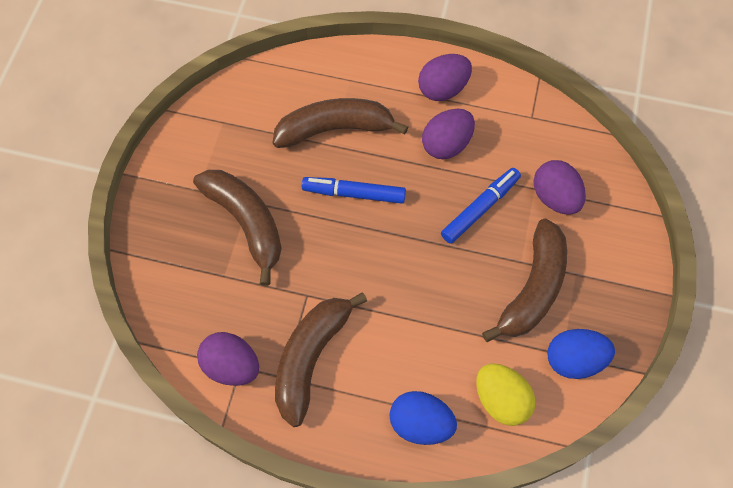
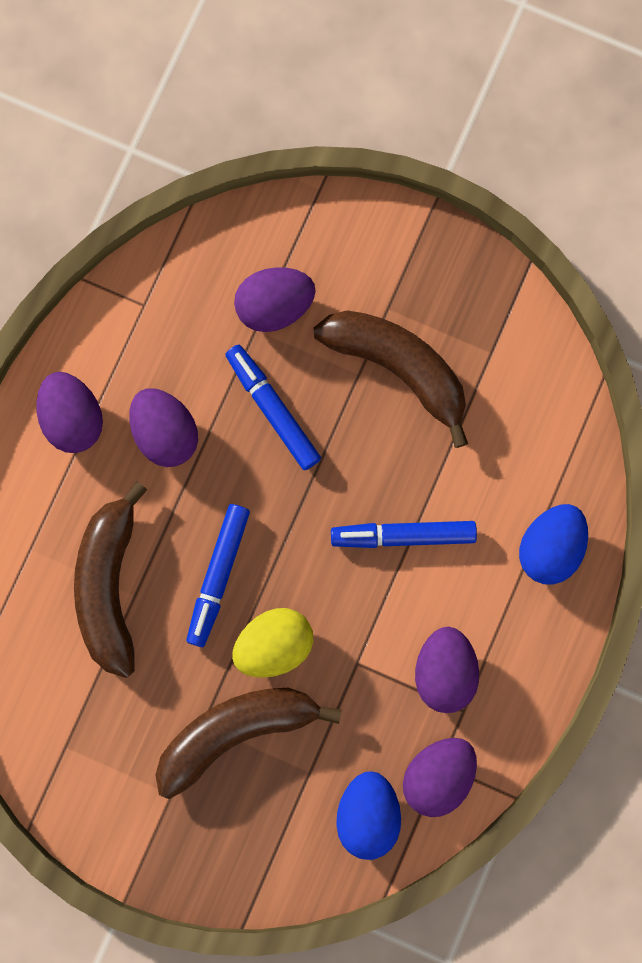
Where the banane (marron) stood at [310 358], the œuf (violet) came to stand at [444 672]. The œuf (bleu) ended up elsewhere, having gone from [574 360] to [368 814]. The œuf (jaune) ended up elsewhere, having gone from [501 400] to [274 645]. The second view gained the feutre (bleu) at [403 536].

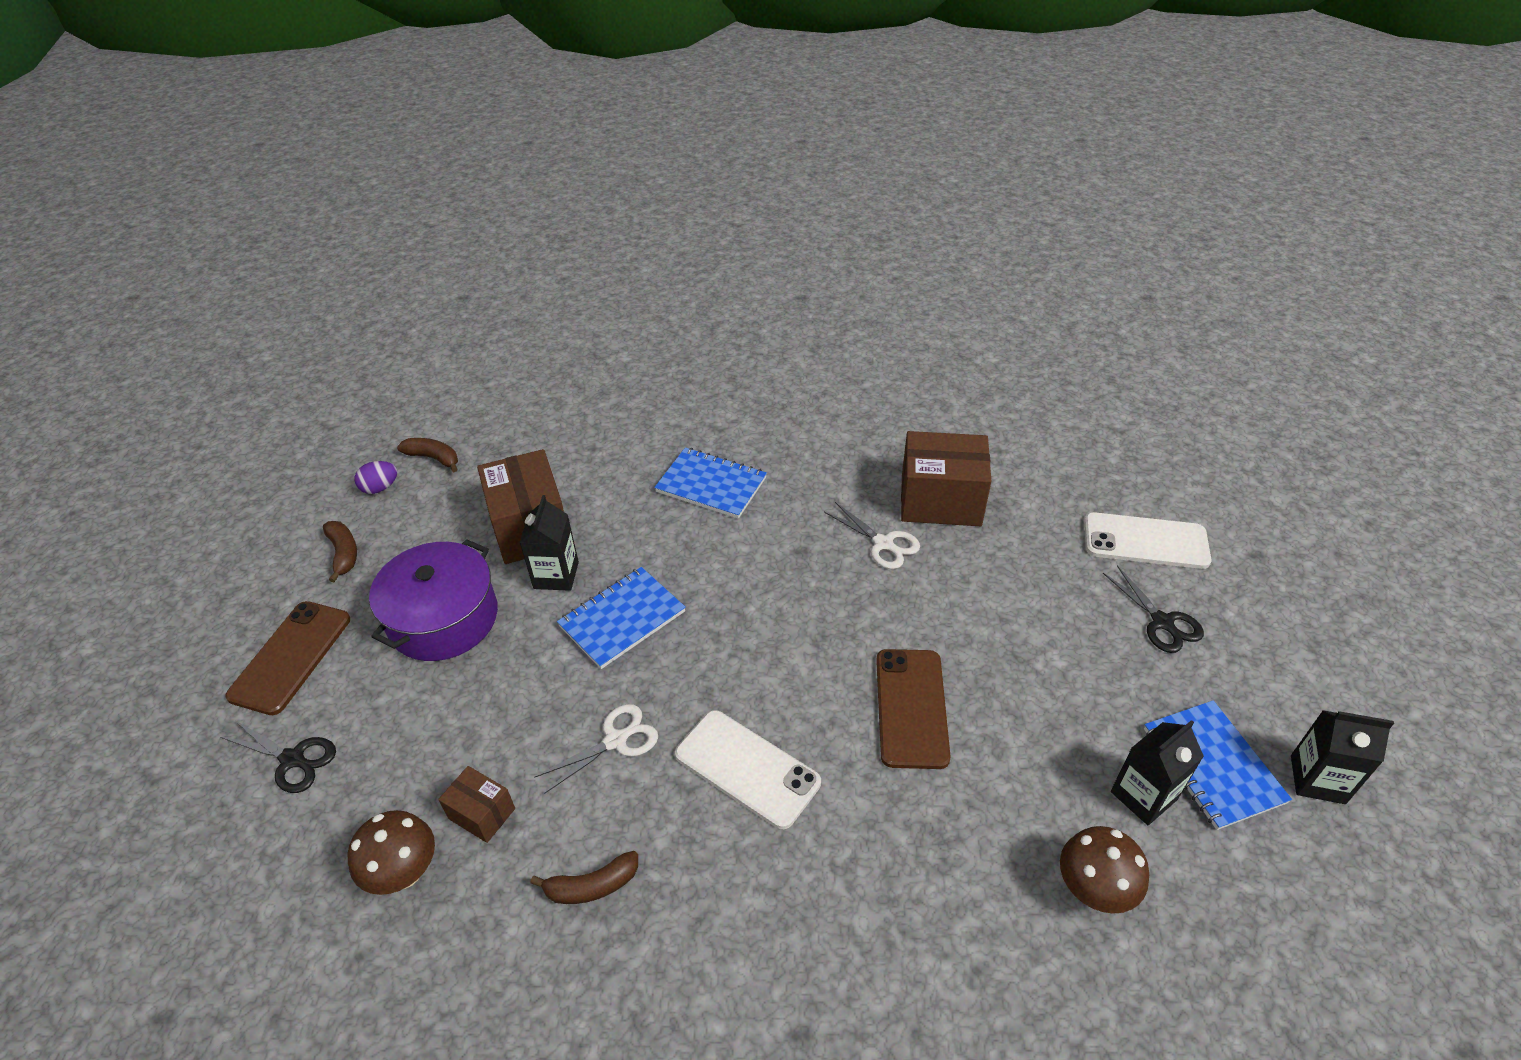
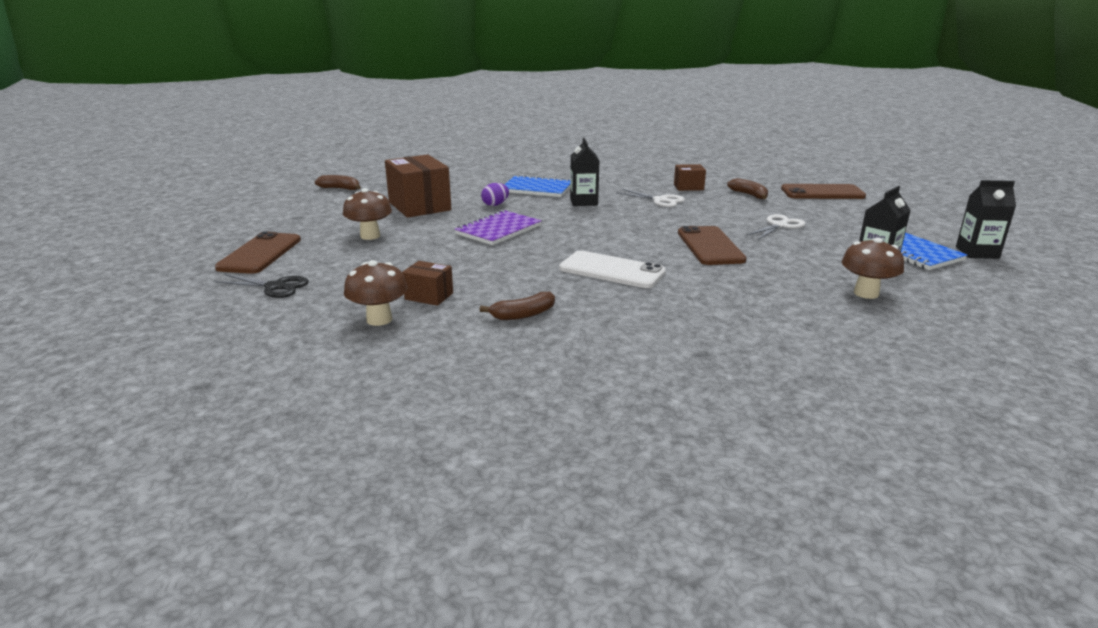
The size of the boîte (marron) at [940 500] changed by a factor of 0.51. The œuf (violet) ended up elsewhere, having gone from [380 488] to [495 205]. The brique de lait (noir) ended up elsewhere, having gone from [556 575] to [583 202]. What was the téléphone (blanc) at [1145 541] turned into the téléphone (marron) at [822 193]. The banane (marron) ended up elsewhere, having gone from [344 553] to [749 195]. Where the marmite (violet) stood at [443 618], the champignon (marron) came to stand at [370 236]. The second view lost the ciseaux (noir) at [1162 622]. What was the carnet (bleu) at [622 619] turned into the carnet (violet) at [498 230]. The ciseaux (blanc) ended up elsewhere, having gone from [616 740] to [779 225].

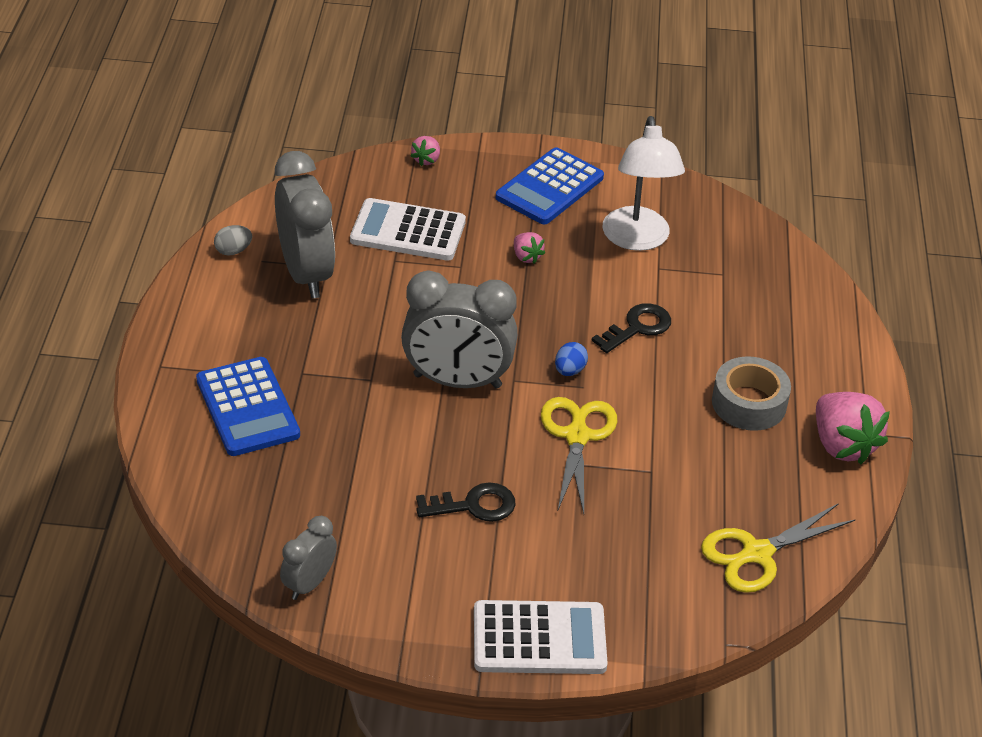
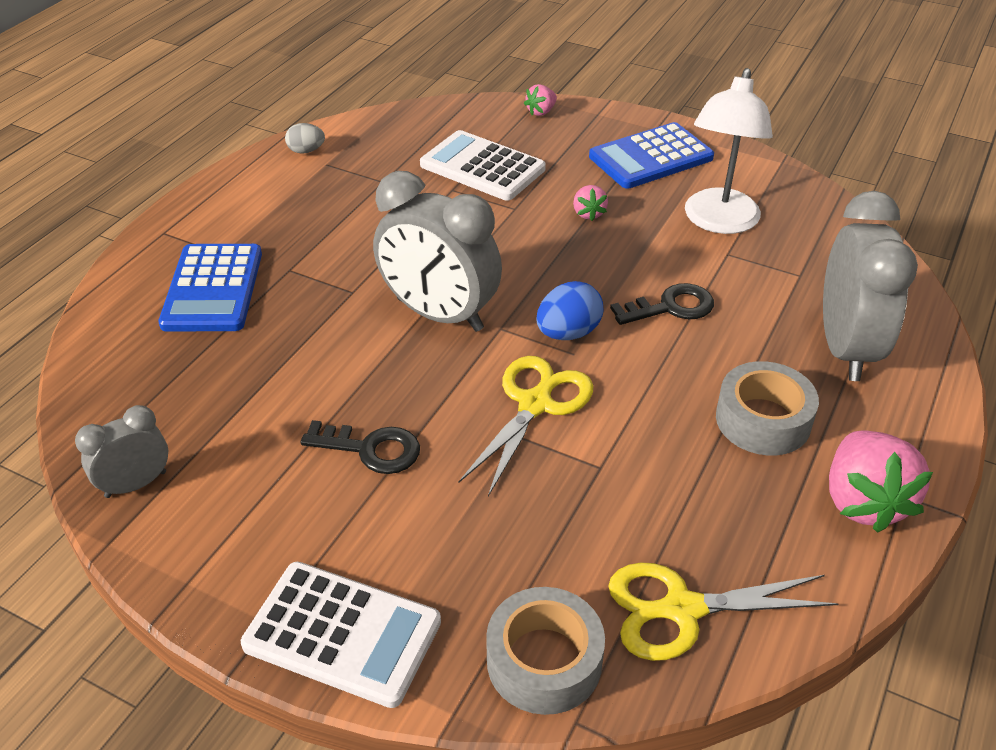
The réveil (gris) ended up elsewhere, having gone from [306 274] to [845 348]. The size of the œuf (bleu) at [569 370] changed by a factor of 1.54. The second view gained the ruban adhésif (gris) at [544 661].

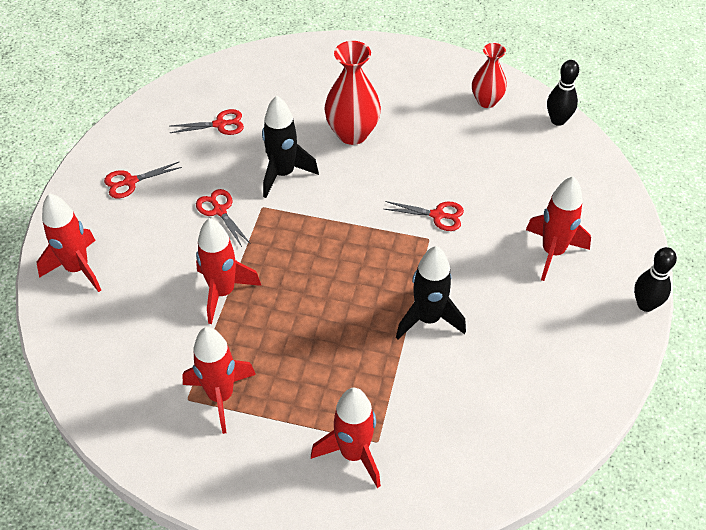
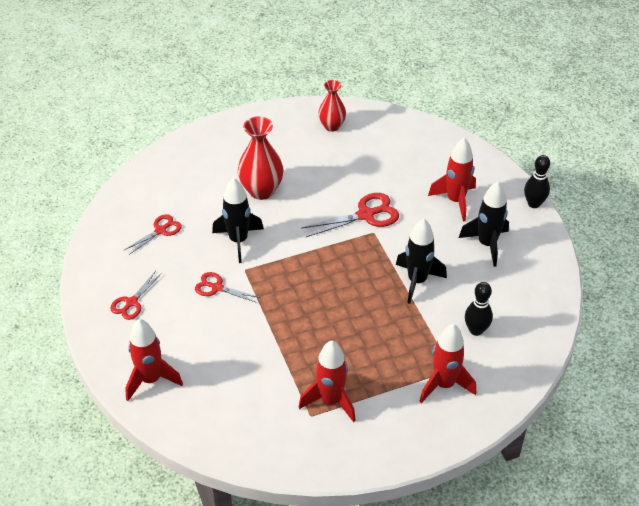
The quille (noir) ended up elsewhere, having gone from [558 120] to [476 330]. The size of the ciseaux (rouge) at [437 215] changed by a factor of 1.58. The second view lost the fusée (rouge) at [223 292]. The second view gained the fusée (noir) at [487 244].

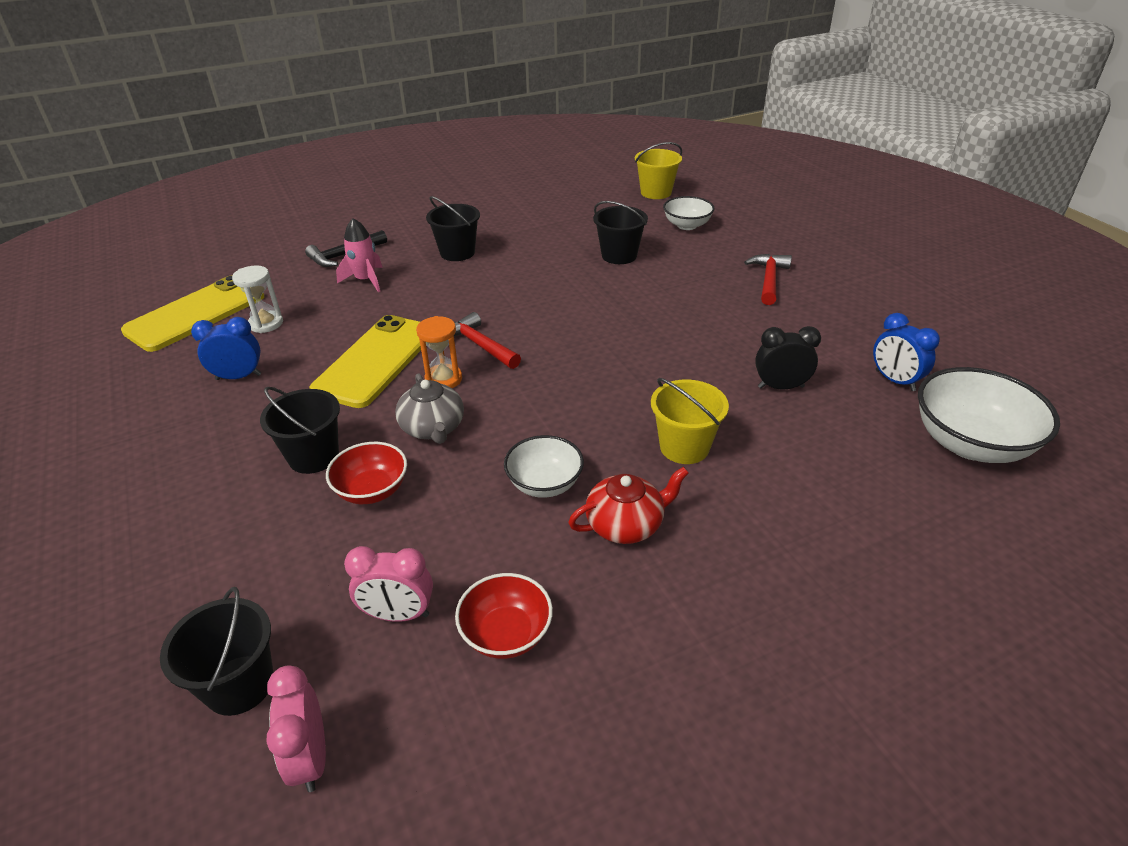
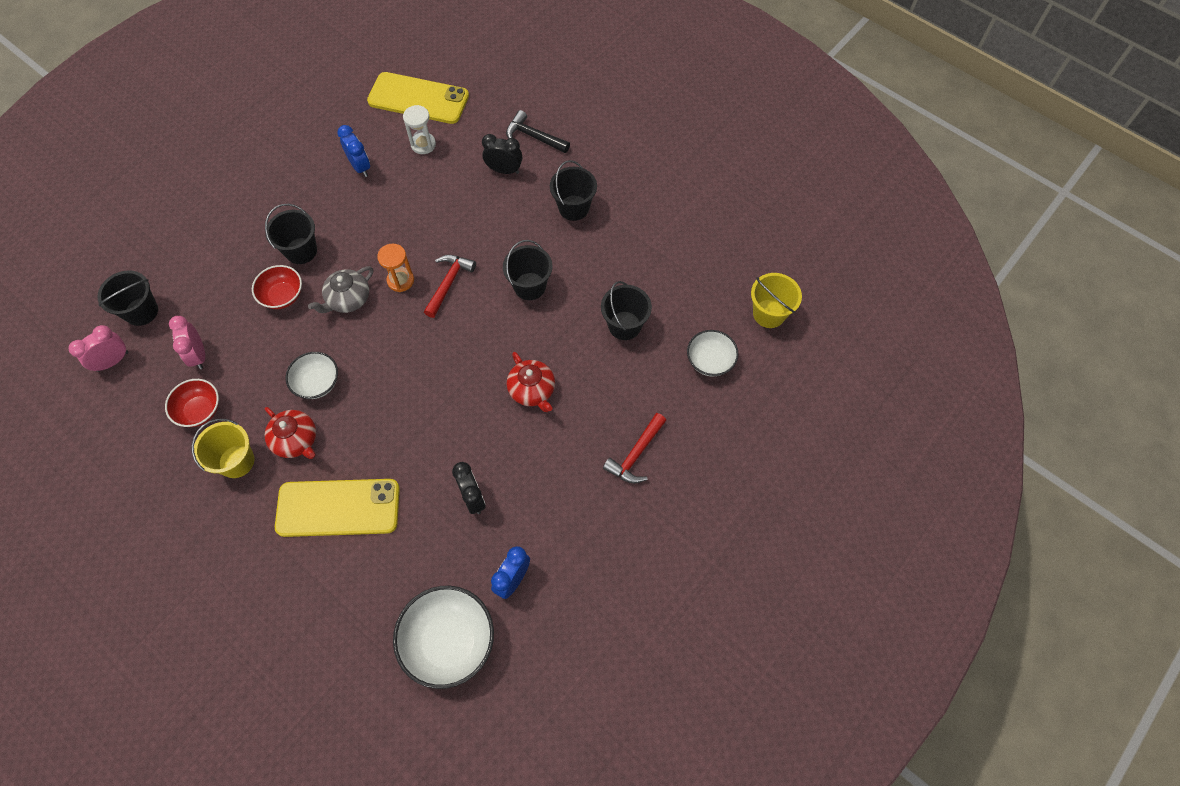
Where the fusée (rose) stood at [366 280], the réveil (noir) came to stand at [504 170]. The marteau (rouge) at [768 279] ended up facing another way, 135 degrees clockwise from before. The téléphone (jaune) ended up elsewhere, having gone from [376 361] to [338 508]. The seau (jaune) ended up elsewhere, having gone from [684 447] to [236 461]. The second view gained the seau (noir) at [529 286]. The second view gained the théière (rouge) at [532 390].

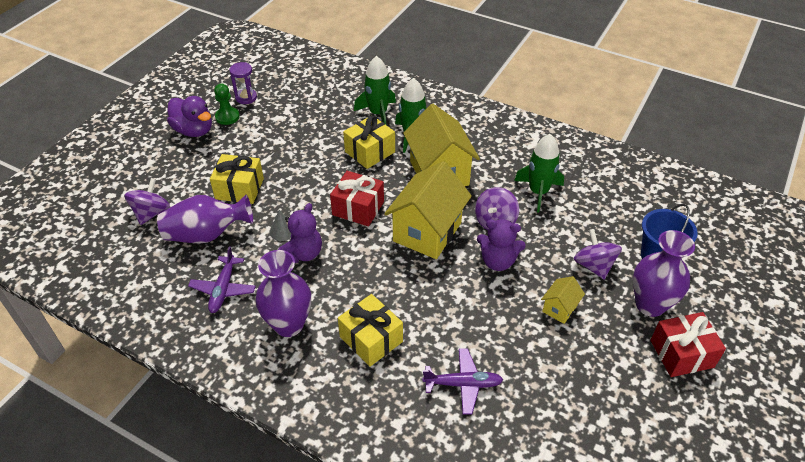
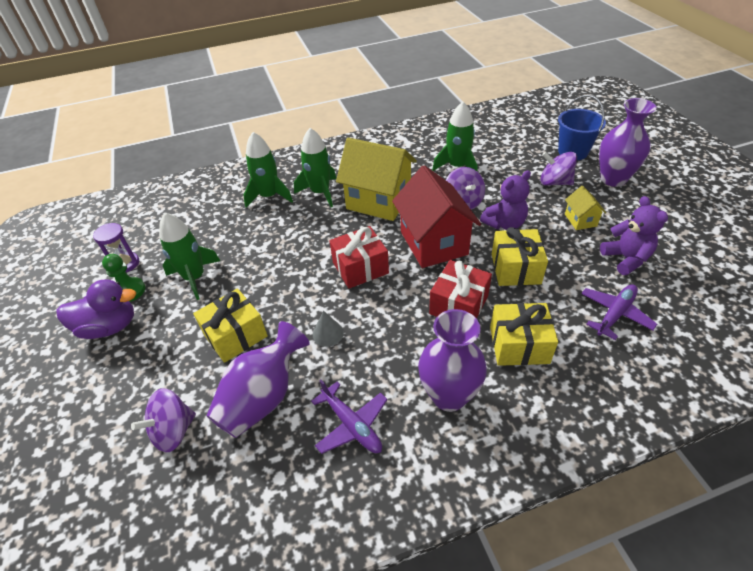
The cadeau (jaune) ended up elsewhere, having gone from [370 152] to [515 268]. What was the maison (jaune) at [427 232] turned into the maison (rouge) at [433 243]. The toupie (violet) at [151 213] ended up facing another way, 105 degrees counterclockwise from before. The ours en peluche (violet) ended up elsewhere, having gone from [302 254] to [626 258]. The cadeau (rouge) ended up elsewhere, having gone from [682 354] to [459 305]. The second view gained the fusée (vert) at [194 277].

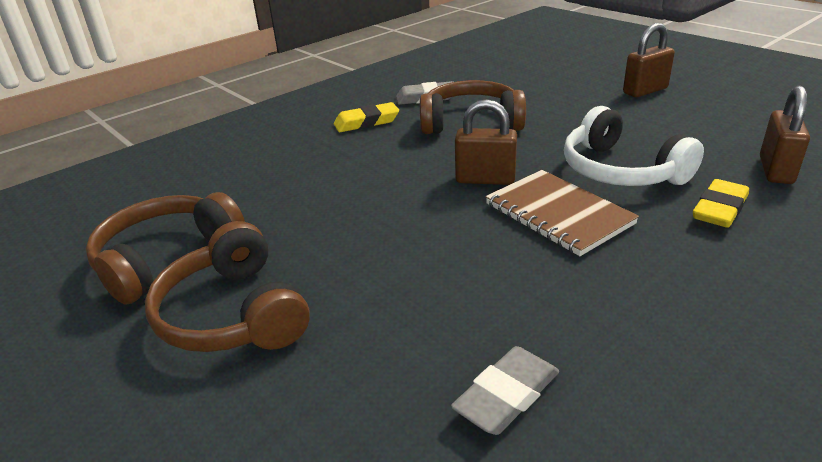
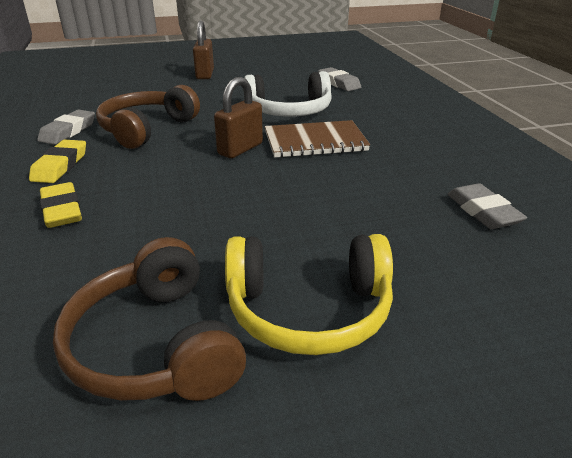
Where the cadenas (marron) stood at [775 170], the gomme (gris) came to stand at [339 83]. The gomme (jaune) ended up elsewhere, having gone from [719 209] to [62 210]. What was the casque audio (marron) at [233 313] turned into the casque audio (jaune) at [308 310].

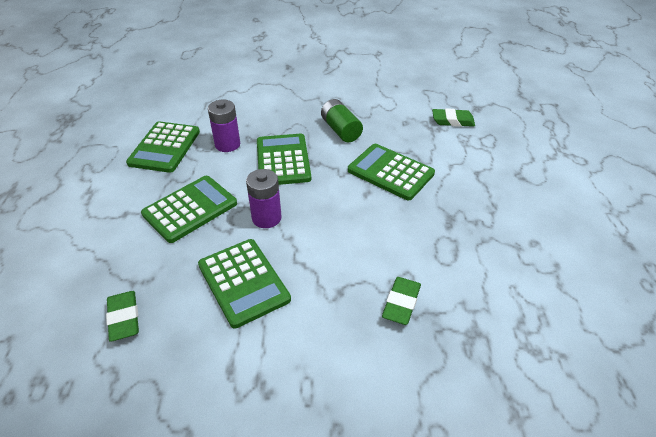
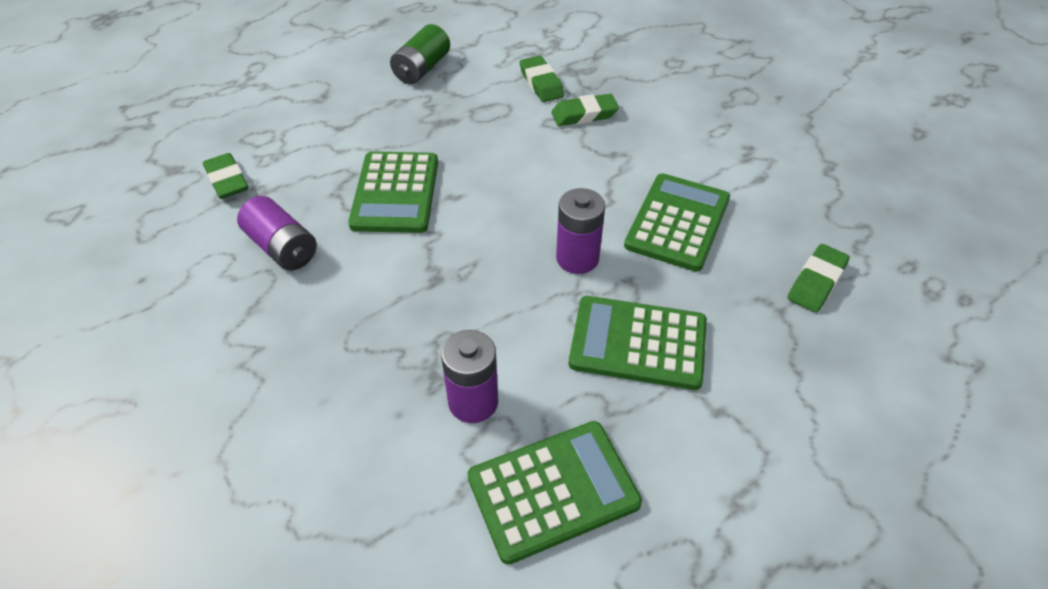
The pile (vert) ended up elsewhere, having gone from [340 130] to [422 69]. The second view lost the calculatrice (vert) at [283 160]. The second view gained the gomme (vert) at [541 83]. The second view gained the pile (violet) at [282 247].

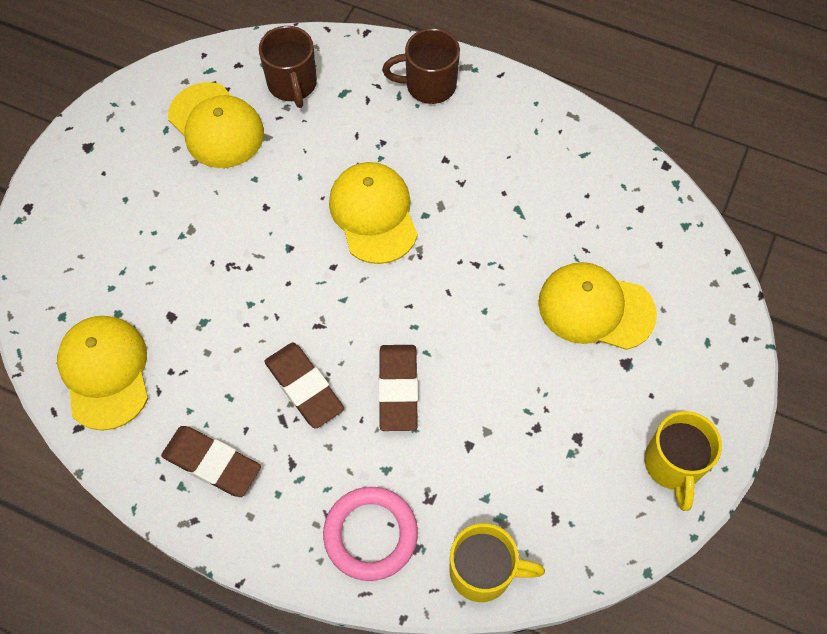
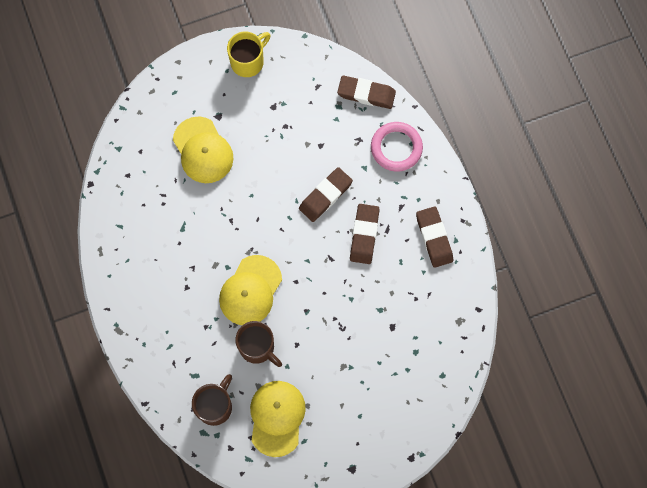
The tasse (marron) ended up elsewhere, having gone from [429 85] to [258 347]. The second view lost the casquette (jaune) at [105 372]. Where the tasse (jaune) stood at [483 571], the gomme (marron) came to stand at [366 94].

